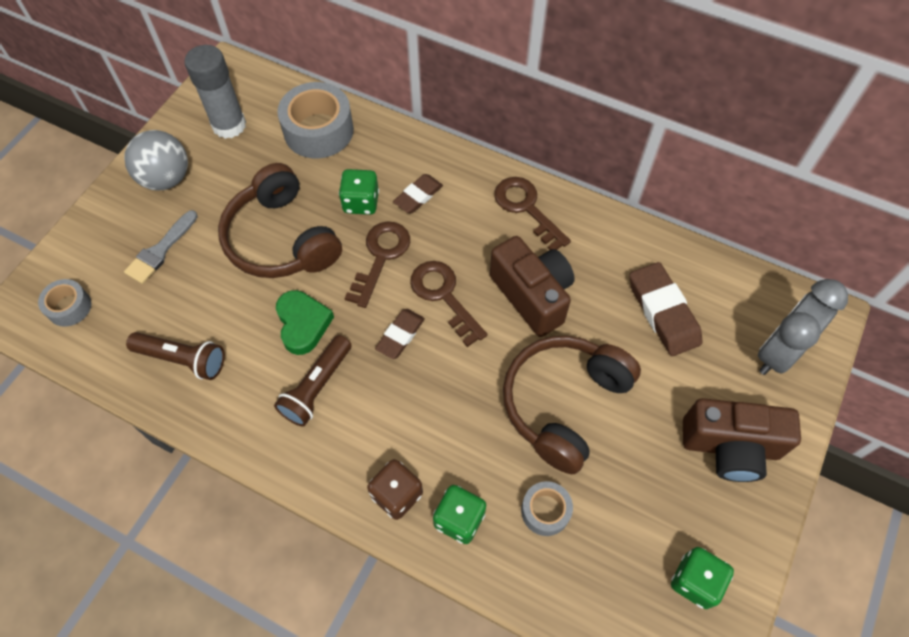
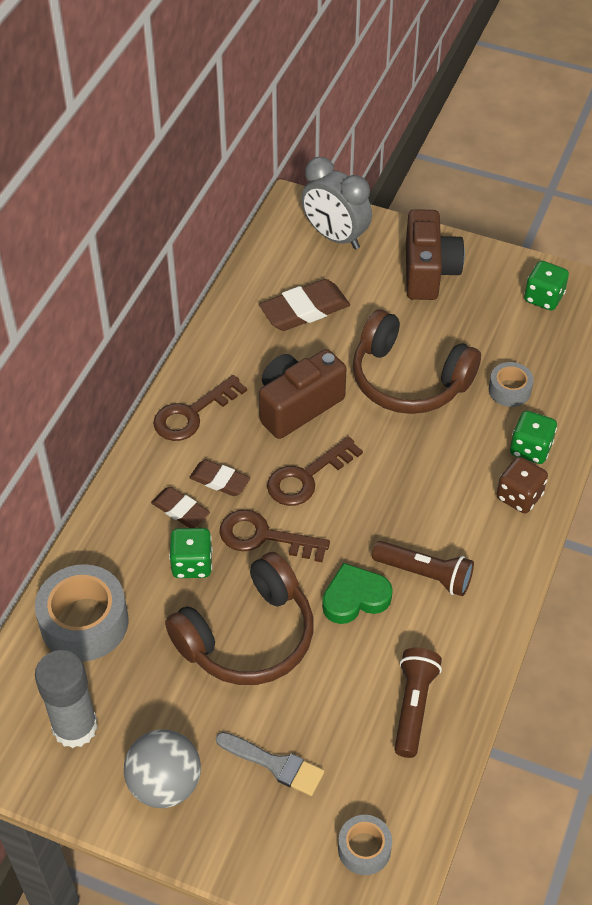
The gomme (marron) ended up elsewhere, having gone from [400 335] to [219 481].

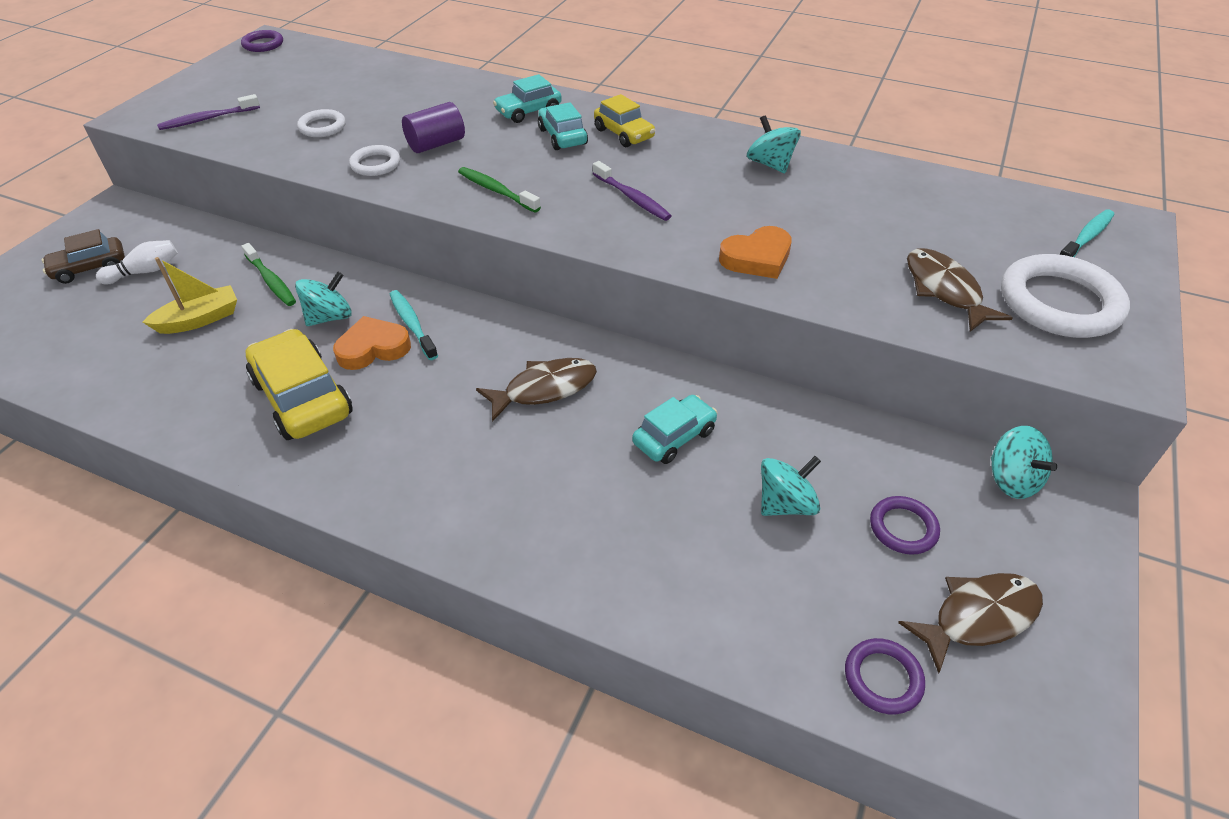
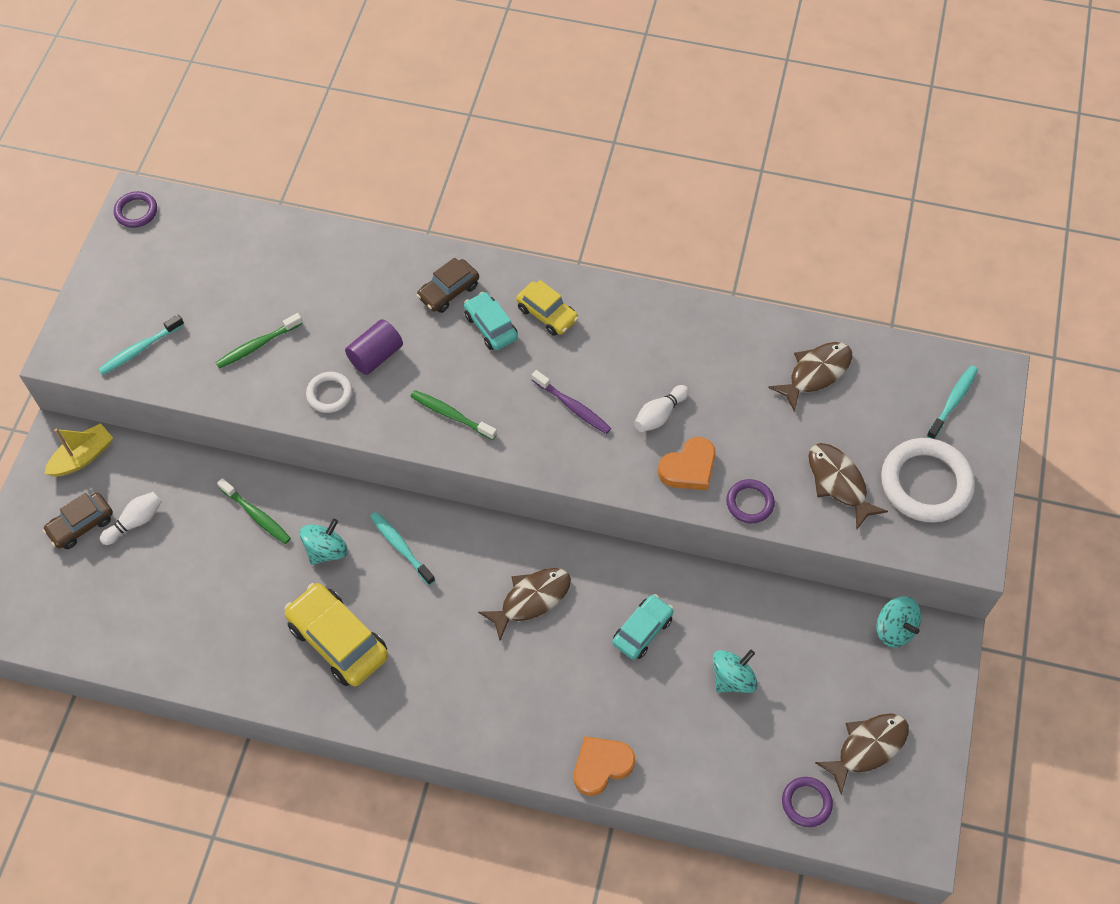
What was the voiture (turquoise) at [528 111] turned into the voiture (marron) at [448 291]. What was the brosse à dents (violet) at [208 119] turned into the brosse à dents (turquoise) at [140 349]. Where the anneau (blanc) stood at [322 127], the brosse à dents (vert) came to stand at [257 345]. The second view lost the toupie (turquoise) at [770 164]. The bateau (jaune) ended up elsewhere, having gone from [200 319] to [83 457]. The cœur (orange) ended up elsewhere, having gone from [373 348] to [601 766]. The anneau (violet) ended up elsewhere, having gone from [903 528] to [750 503]. The second view gained the poisson (marron) at [816 373]. The second view gained the quille (blanc) at [659 415].

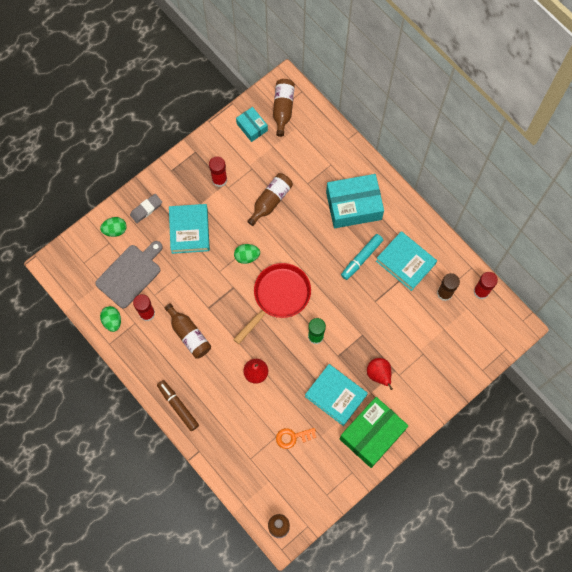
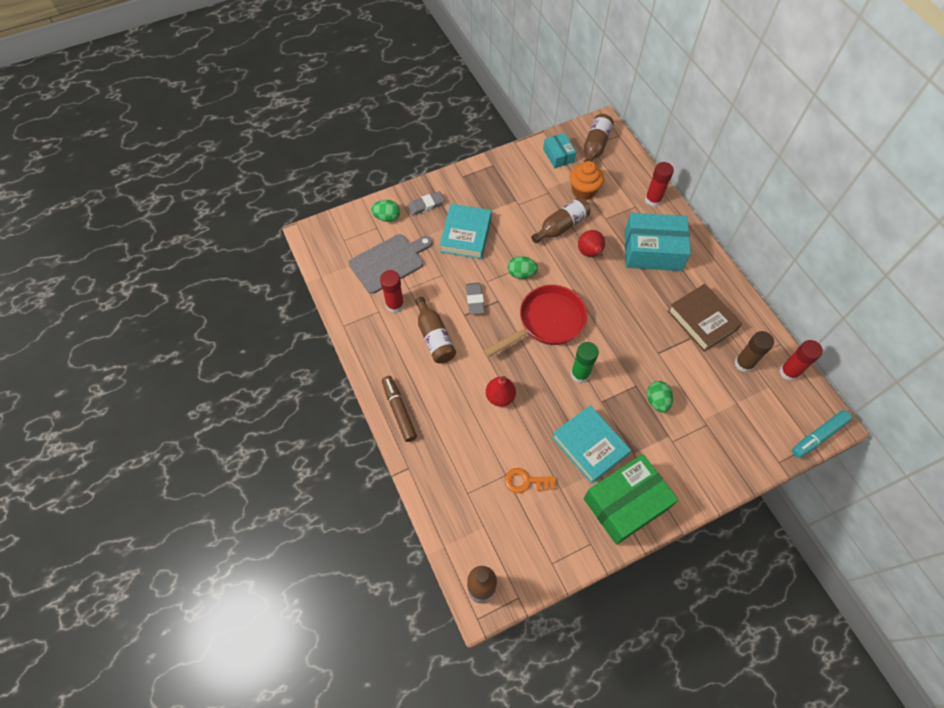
The bâton de colle (rouge) ended up elsewhere, having gone from [219 180] to [653 200]. What was the livre (turquoise) at [405 262] turned into the livre (marron) at [702 320]. The feutre (turquoise) ended up elsewhere, having gone from [361 258] to [818 436]. The œuf (vert) ended up elsewhere, having gone from [112 321] to [657 401]. The poire (rouge) ended up elsewhere, having gone from [379 374] to [590 253]. The second view gained the muffin (orange) at [583 191]. The second view gained the gomme (gris) at [475 300].

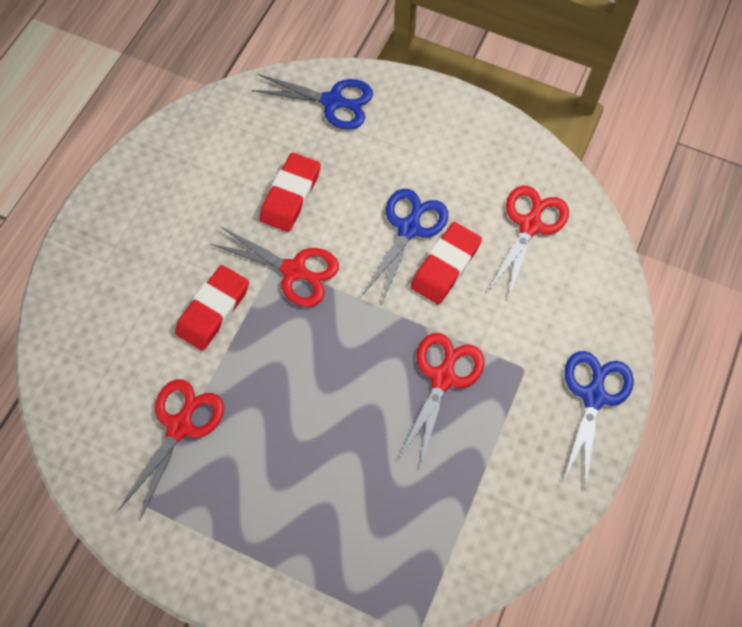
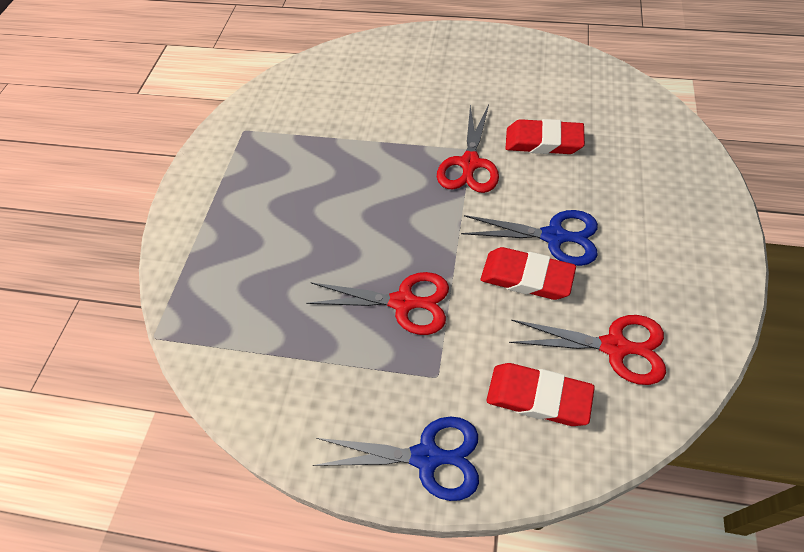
The second view lost the ciseaux (bleu) at [333 102]. The gomme (rouge) ended up elsewhere, having gone from [213 310] to [538 397]. The second view lost the ciseaux (rouge) at [180 426].

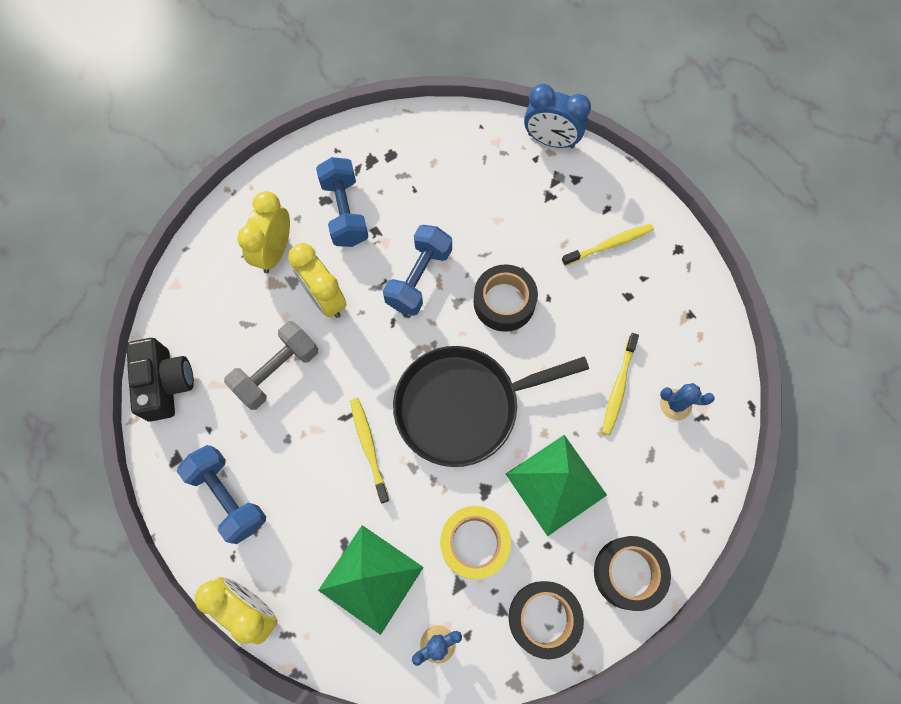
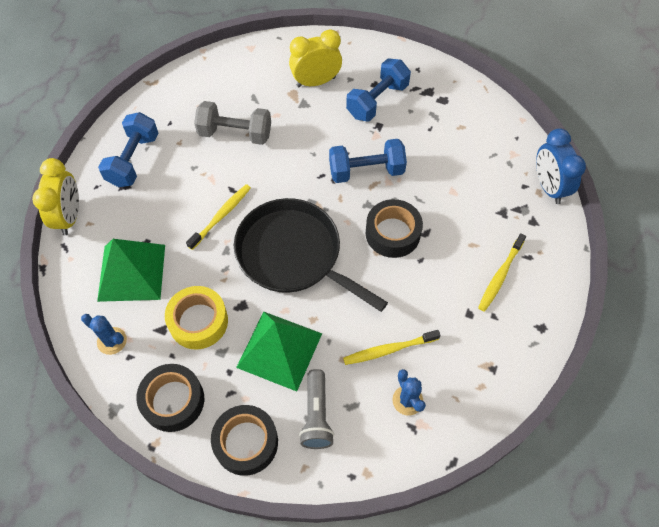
The brosse à dents (jaune) at [609 245] ended up facing another way, 90 degrees clockwise from before. The second view lost the réveil (jaune) at [325 298]. The second view lost the appareil photo (noir) at [166 384]. The second view gained the lampe de poche (gris) at [316 415].

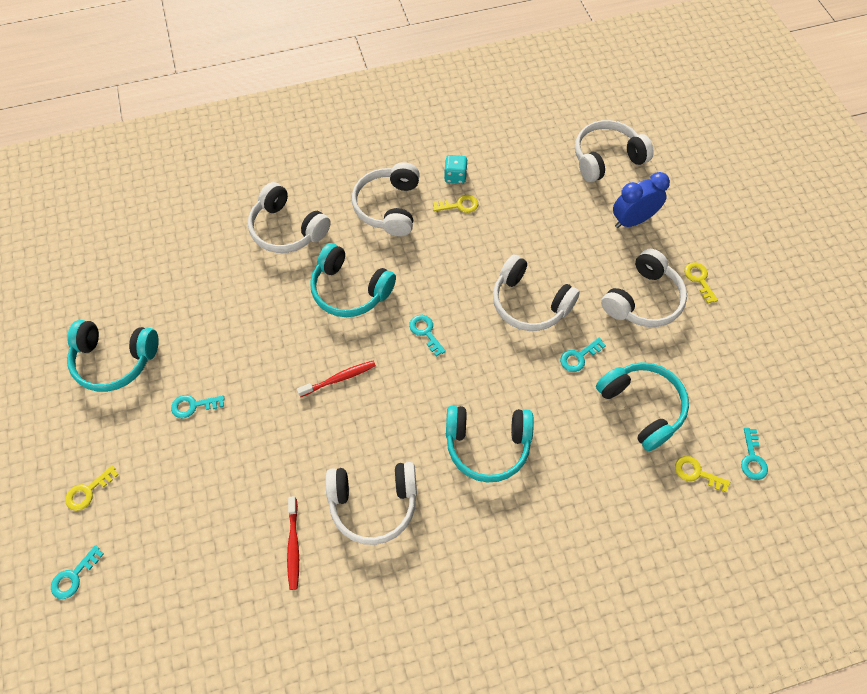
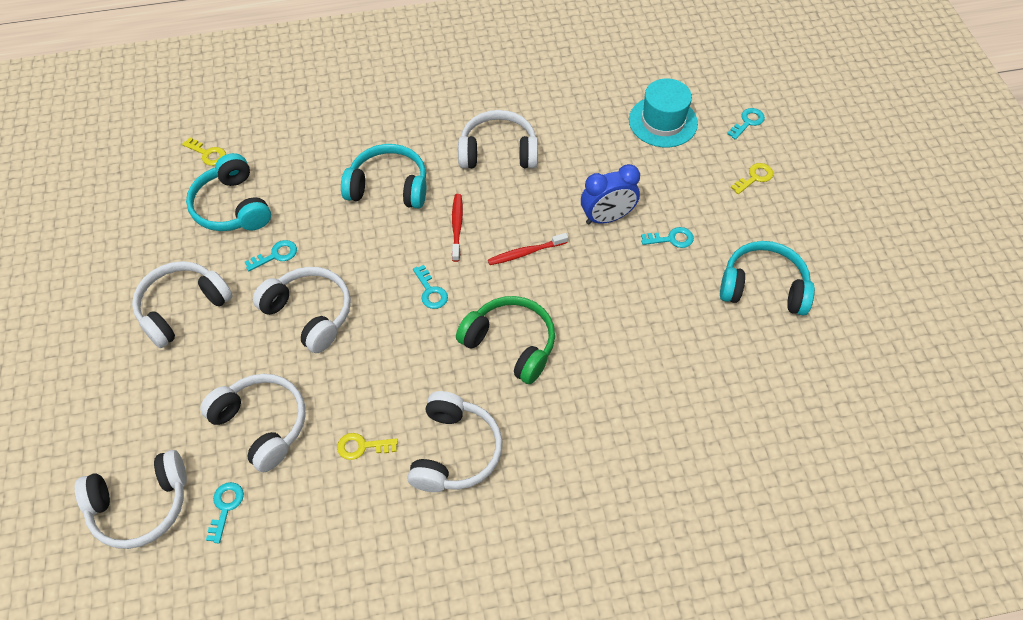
The second view lost the dé (turquoise) at [455 176]. The réveil (bleu) ended up elsewhere, having gone from [632 220] to [607 218]. The casque audio (blanc) ended up elsewhere, having gone from [287 229] to [262 424]. What was the casque audio (turquoise) at [350 290] turned into the casque audio (vert) at [510 344]. The second view lost the clé (jaune) at [699 279]. The clé (turquoise) ended up elsewhere, having gone from [752 459] to [225 507]. The brosse à dents (rouge) ended up elsewhere, having gone from [293 546] to [457 227]. The second view gained the chapeau (turquoise) at [663 122].

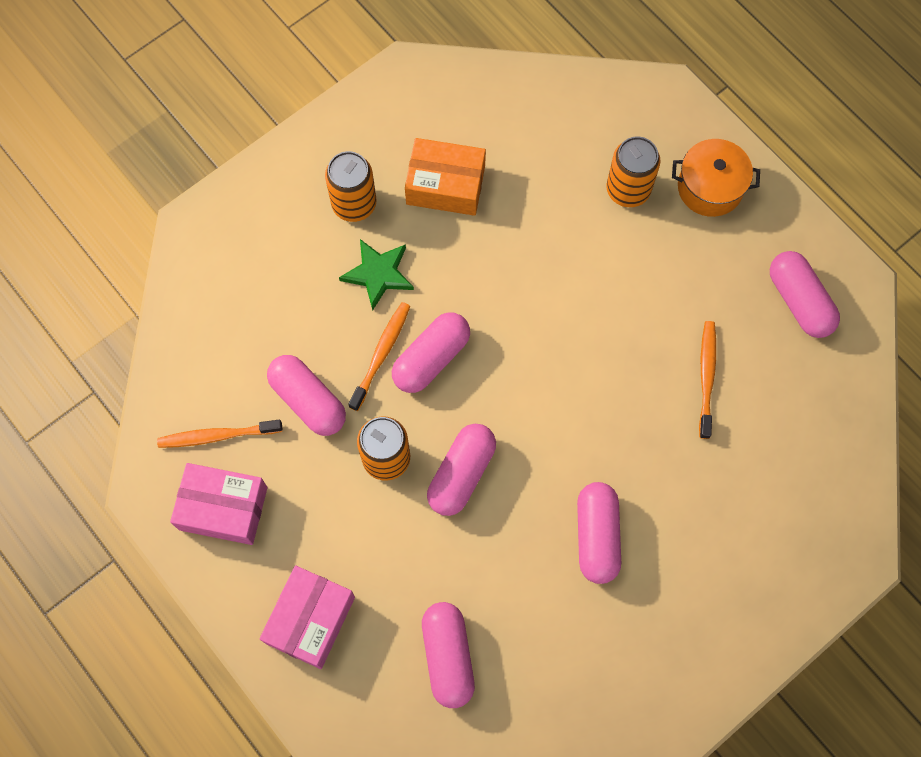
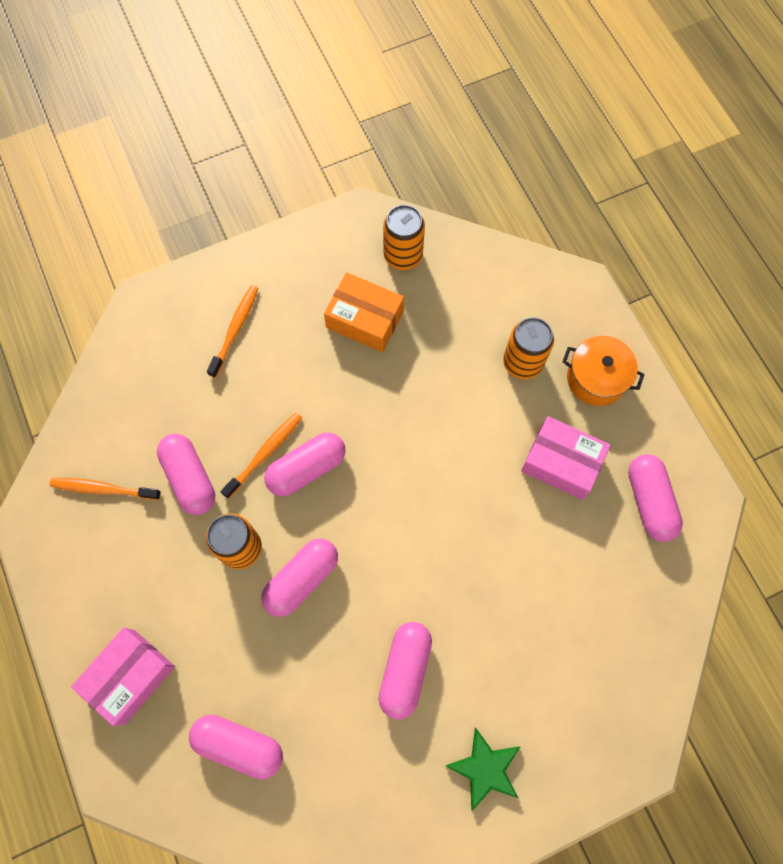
The canette (orange) ended up elsewhere, having gone from [354 204] to [403 256]. The étoile (vert) ended up elsewhere, having gone from [378 274] to [485 768]. The brosse à dents (orange) ended up elsewhere, having gone from [706 377] to [235 329]. The boîte (rose) ended up elsewhere, having gone from [223 508] to [561 462]. The gélule (rose) at [448 656] ended up facing another way, 75 degrees counterclockwise from before.

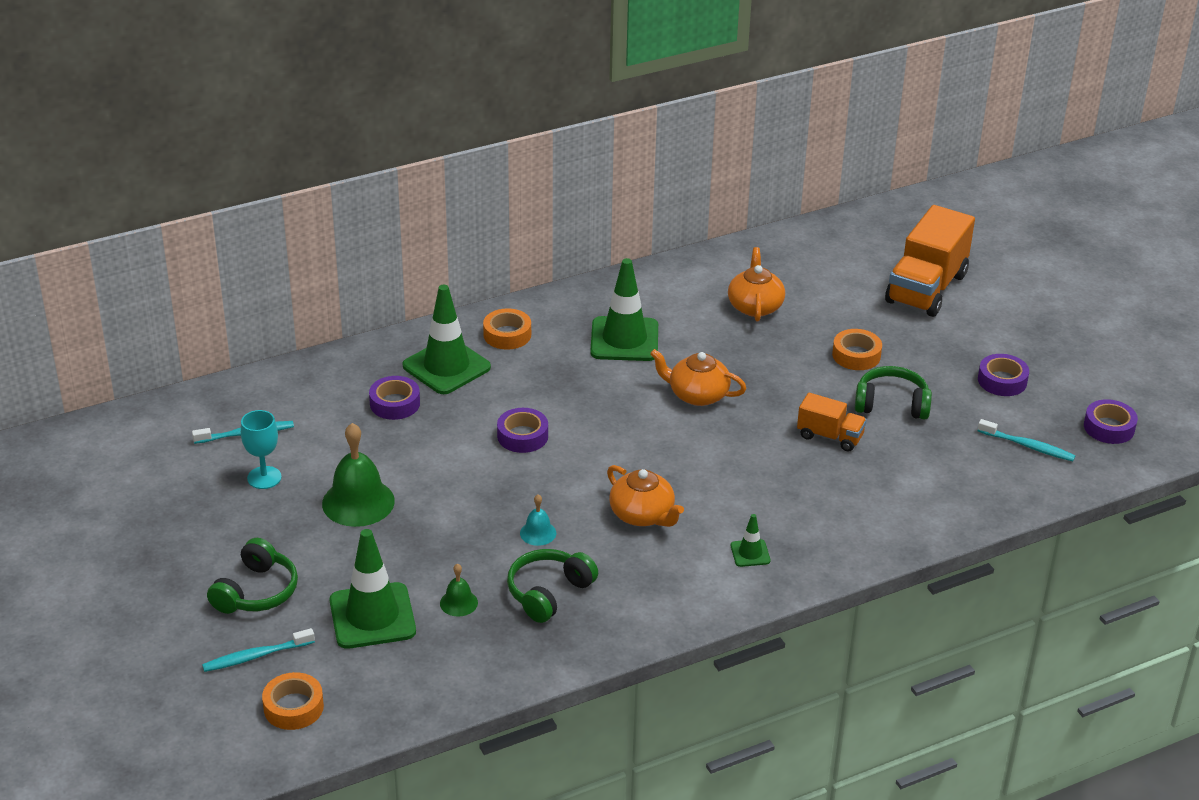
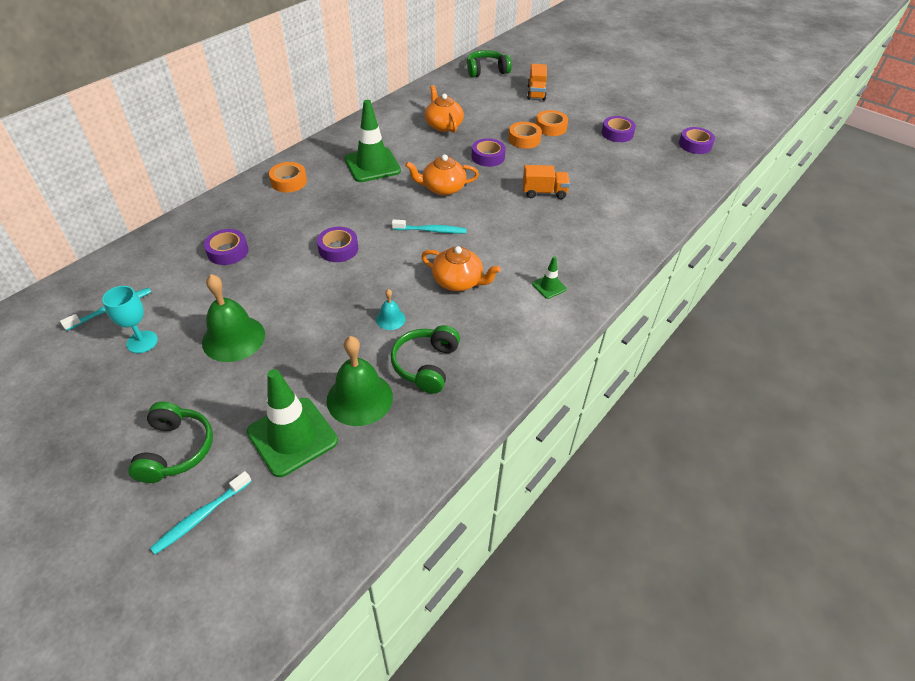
The size of the camion (orange) at [926 288] changed by a factor of 0.53. The second view lost the cône de chantier (vert) at [446 367]. The casque audio (vert) ended up elsewhere, having gone from [891 404] to [486 71]. The brosse à dents (turquoise) ended up elsewhere, having gone from [1028 446] to [431 230]. The size of the cloche (vert) at [458 603] changed by a factor of 2.01. The ruban adhésif (orange) ended up elsewhere, having gone from [293 707] to [551 127]. The second view gained the ruban adhésif (violet) at [488 157].

